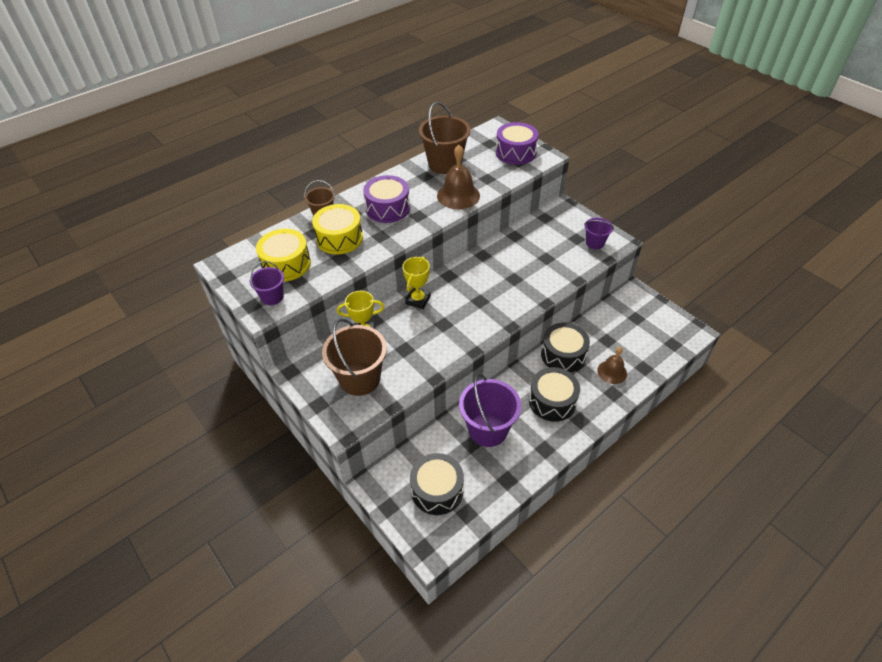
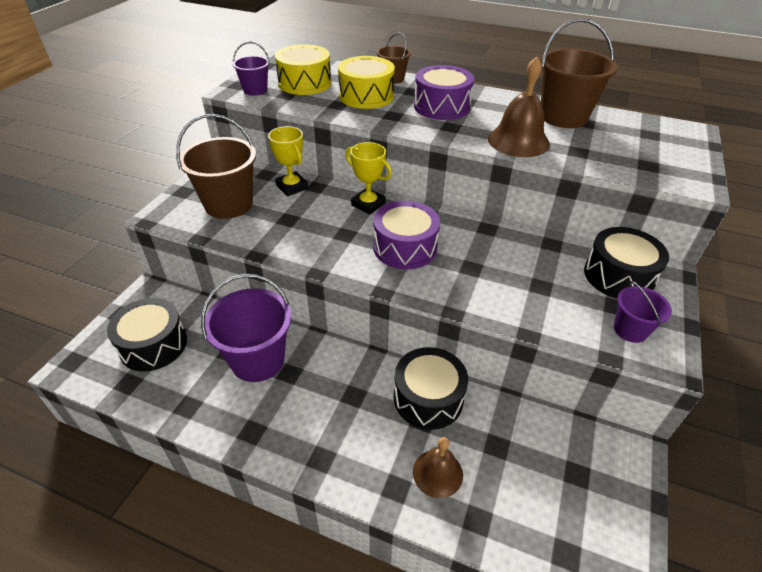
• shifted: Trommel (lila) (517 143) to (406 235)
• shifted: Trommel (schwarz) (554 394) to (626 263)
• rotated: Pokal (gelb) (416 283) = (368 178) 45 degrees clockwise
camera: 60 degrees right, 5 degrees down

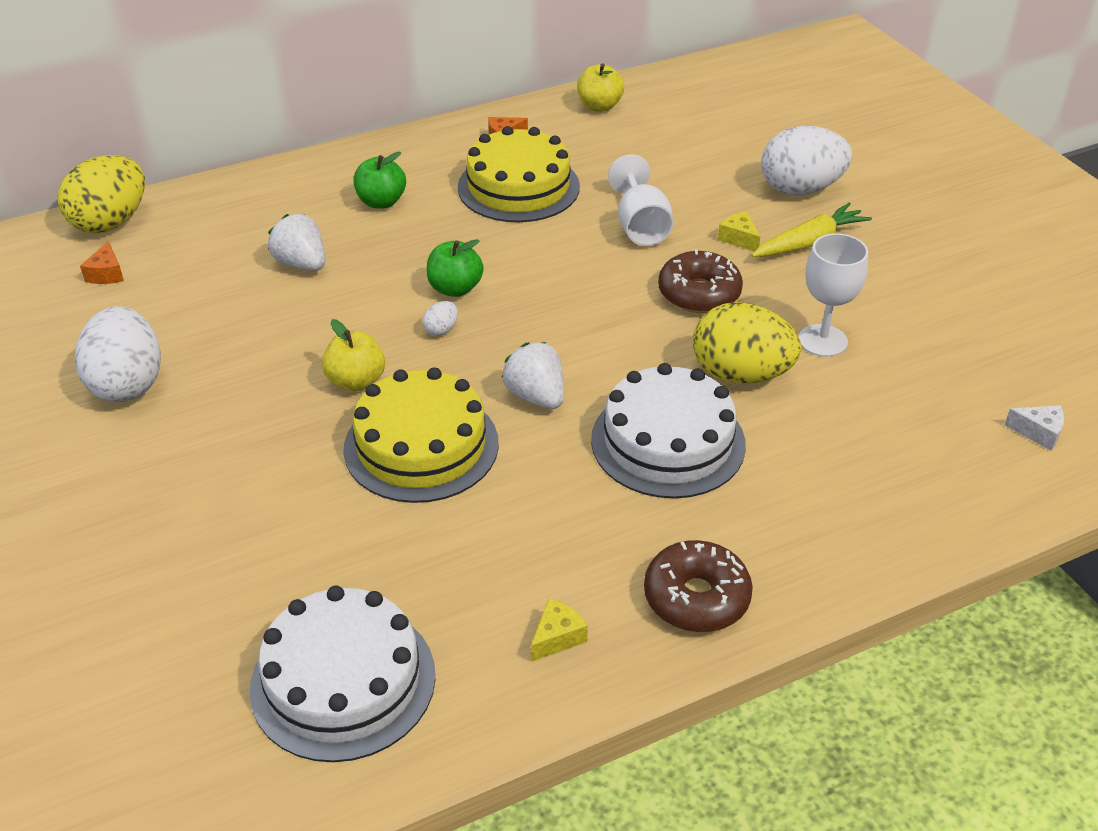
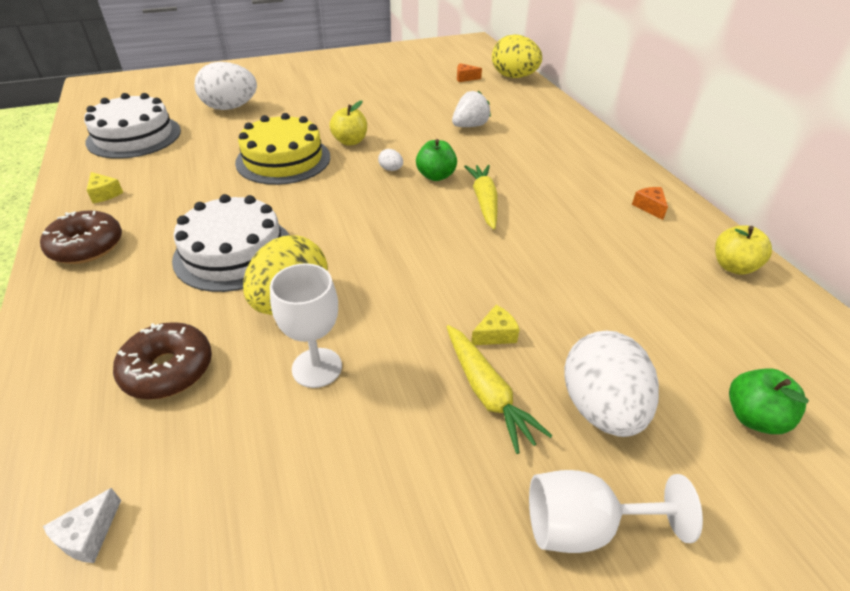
• gone: Kuchen (gelb) (519 174)
• gone: Erdbeere (weiß) (532 375)
• new: Karotte (gelb) (481 197)
• shifted: Ei (weiß) (118 354) to (225 86)
• shifted: Apfel (grün) (379 180) to (769 401)
• shifted: Kelch (weiß) (641 200) to (616 511)
• shifted: Donut (braun) (700 281) to (162 360)
camera: 95 degrees right, 0 degrees up

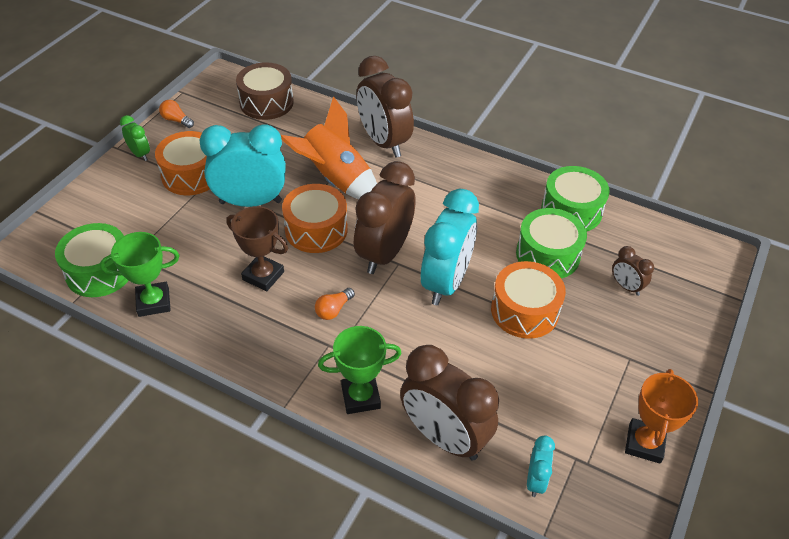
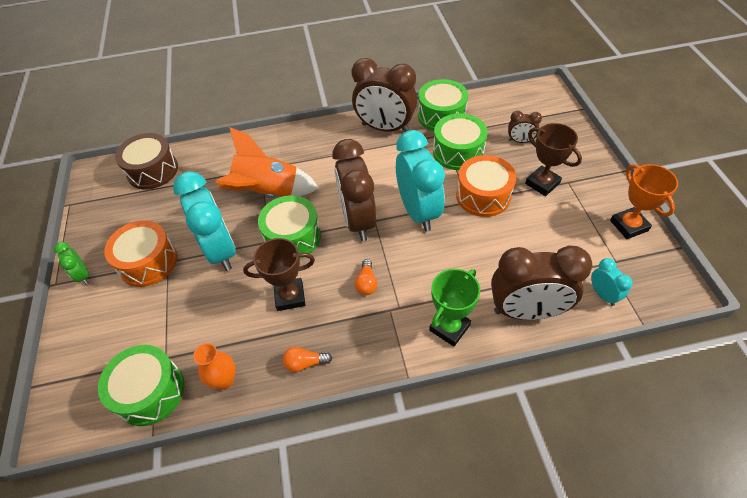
• new: Pokal (braun) (553 159)
• shifted: Glühbirne (orange) (176 114) to (307 359)
• shifted: Wecker (braun) (385 107) to (384 95)
• swapped: Pokal (grün) (139 274) to Vase (orange) (214 366)
• repainted: Trommel (orange) (315 218) to Trommel (grün) (289 226)
• rotated: Wecker (grün) (135 138) = (71 263) 135 degrees counterclockwise
• rotated: Wecker (türkis) (243 165) = (204 221) 105 degrees clockwise
camera: 35 degrees left, 5 degrees up

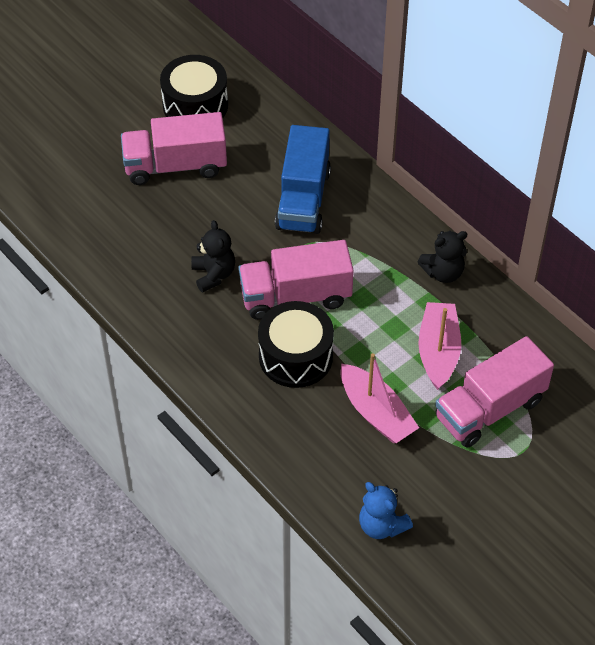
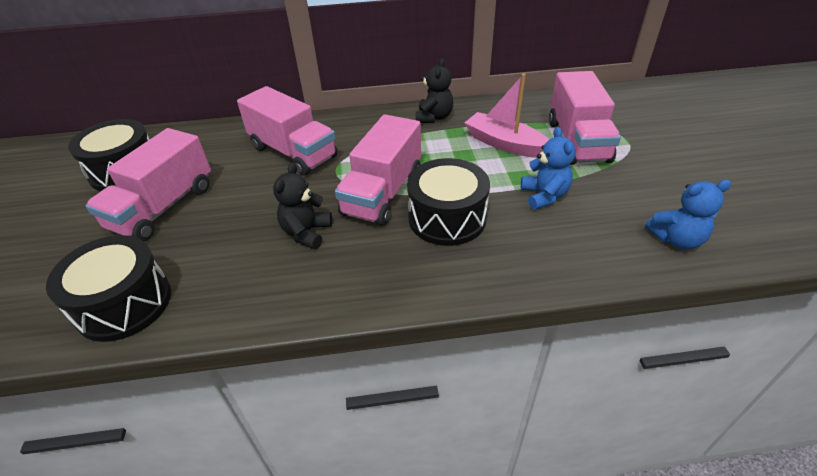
• new: Trommel (schwarz) (108 288)
• swapped: Boot (rosa) (380 398) to Teddybär (blau) (548 168)
• repainted: Lastwagen (blau) (303 179) to Lastwagen (rosa) (287 131)
• rotated: Teddybär (schwarz) (213 256) = (302 206) 90 degrees counterclockwise
camera: 55 degrees left, 10 degrees down

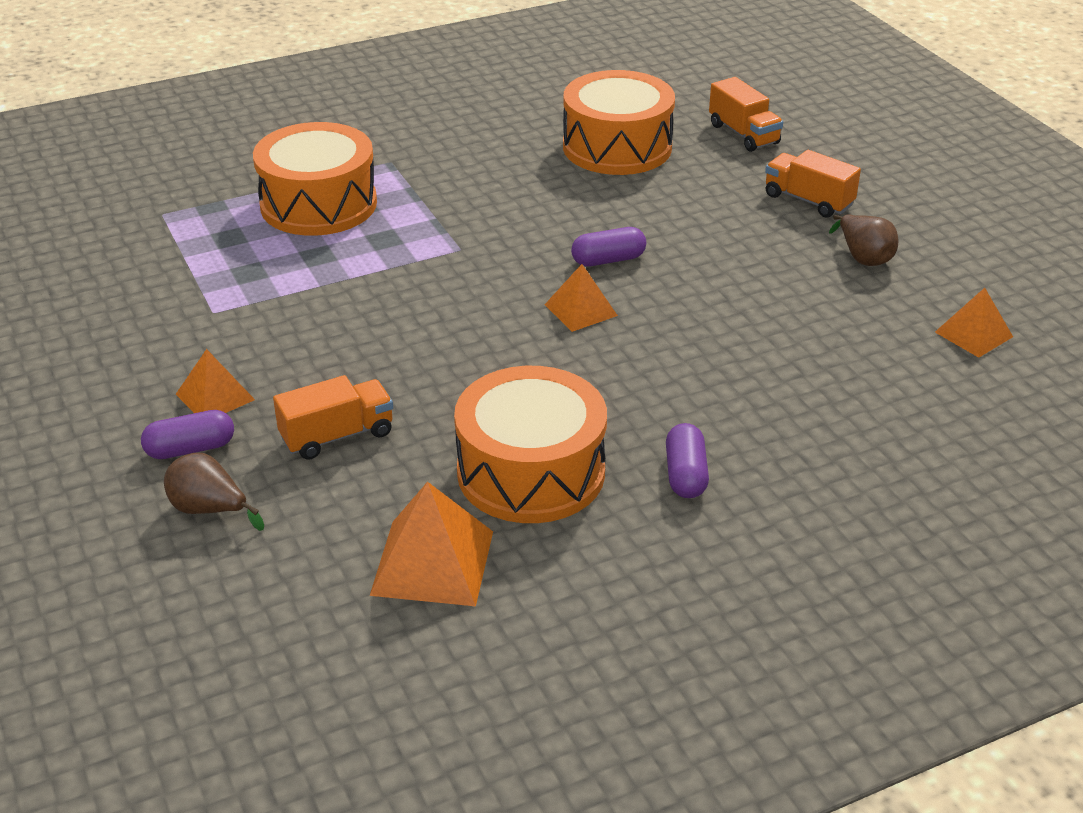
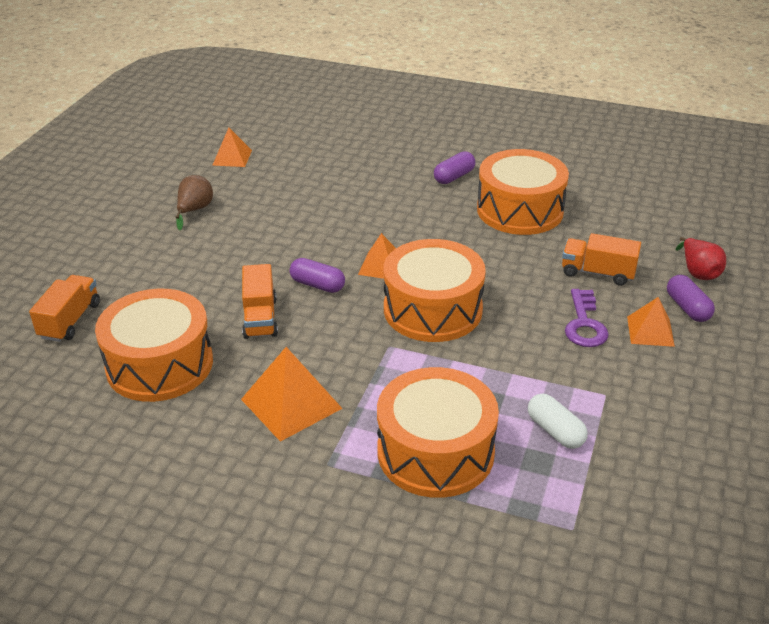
• new: Trommel (orange) (434 290)
• new: Kapsel (weiß) (558 421)
• new: Schlüssel (lila) (587 318)
• shifted: Pyramide (orange) (431 543) to (292 394)
• shifted: Lastwagen (orange) (813 184) to (260 301)
• repainted: Birne (braun) (214 492) to Birne (rot) (700 258)
• rotated: Kapsel (lila) (187 434) = (691 298) 45 degrees clockwise
camera: 135 degrees left, 0 degrees up

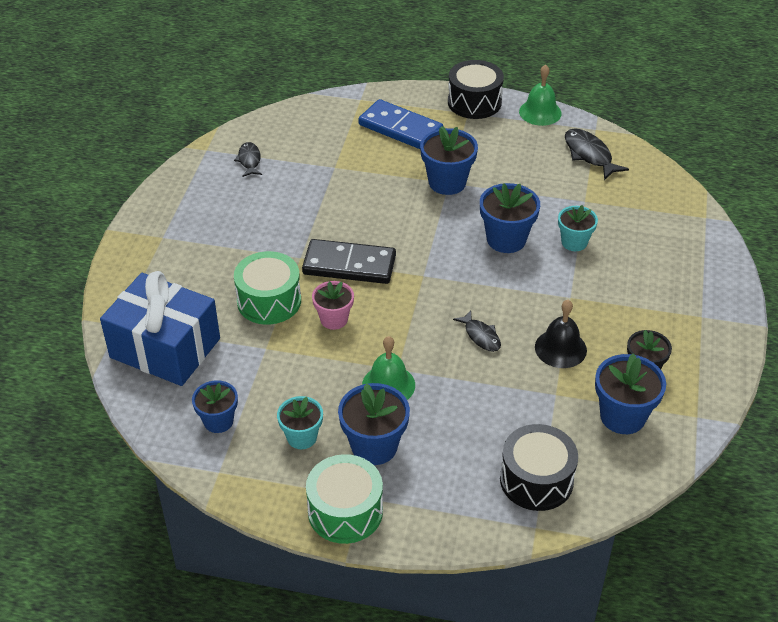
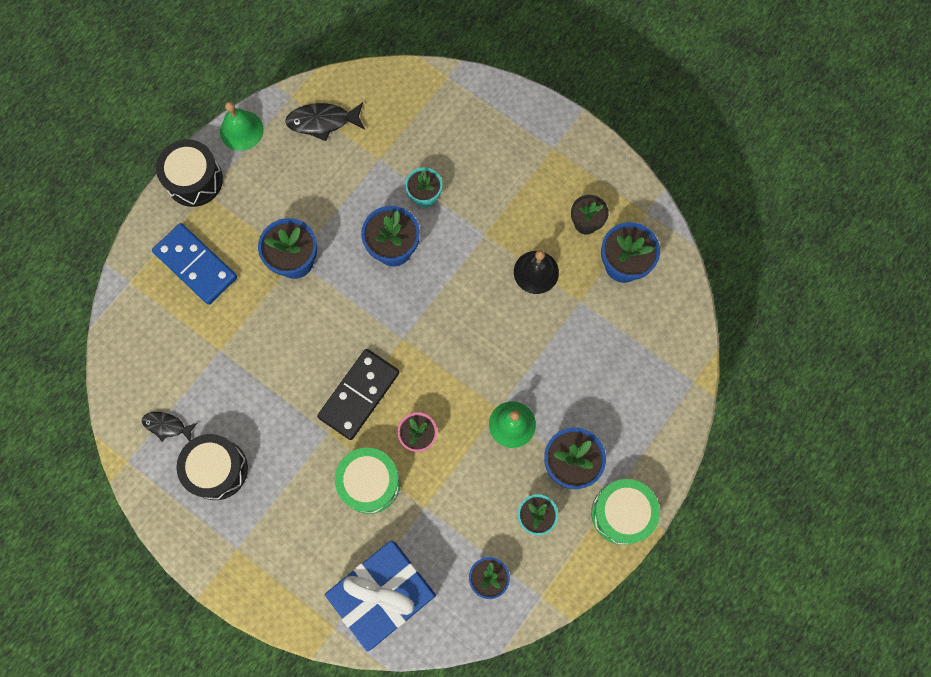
• gone: Fisch (schwarz) (477 331)
• shifted: Trommel (schwarz) (539 467) to (212 467)
• rotated: Dominostein (blau) (400 124) = (194 264) 75 degrees clockwise
camera: 65 degrees left, 30 degrees up

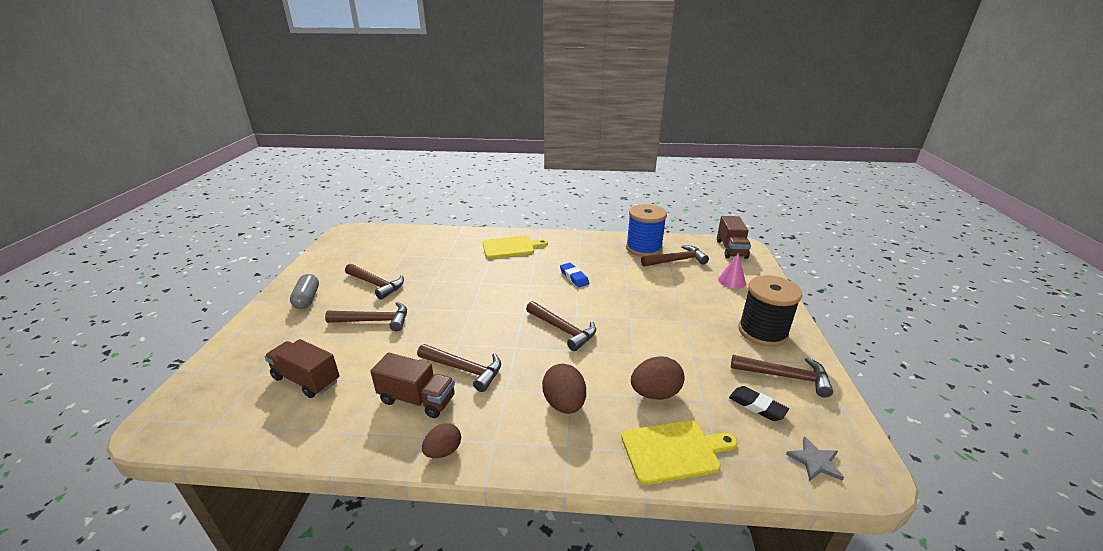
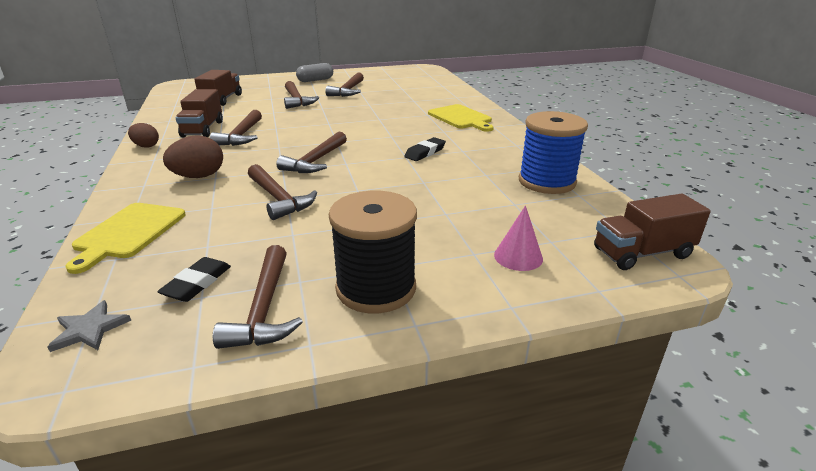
• gone: Ei (braun) (658 377)
• shifted: Hammer (braun) (675 256) to (282 192)
• repainted: Radiergummi (blau) (574 275) to Radiergummi (schwarz) (425 149)
• rotated: Schneidebrett (gelb) (679 452) = (125 238) 45 degrees clockwise
camera: 70 degrees right, 0 degrees up

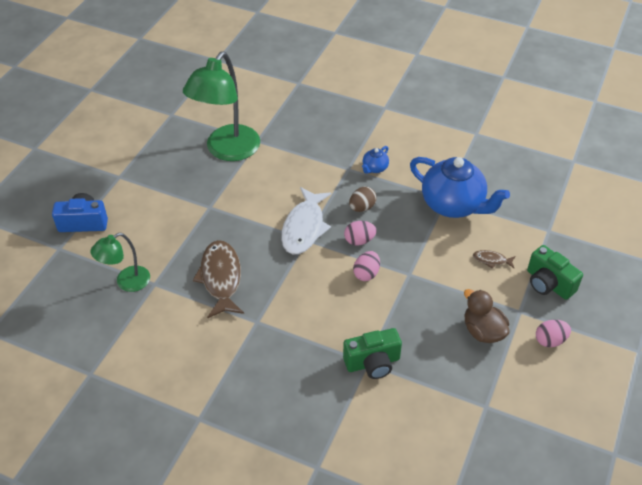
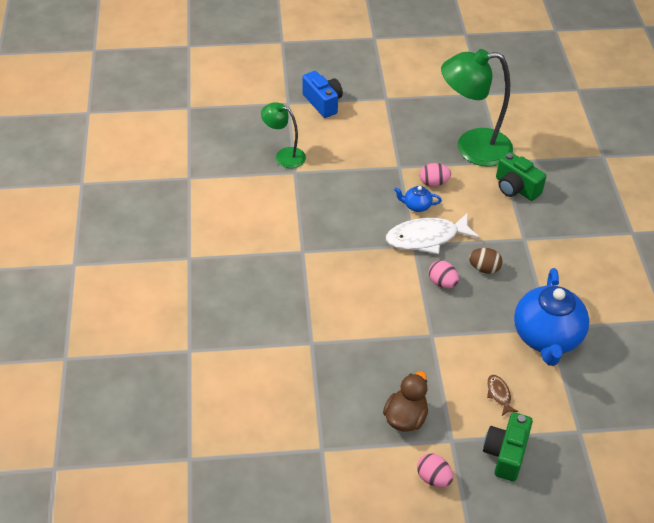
• gone: Fisch (braun) (218 279)
• shifted: Kamera (grün) (372 353) to (521 176)
• shifted: Ei (rosa) (366 266) to (435 175)
• shifted: Teekanne (blau) (375 160) to (418 199)
camera: 60 degrees right, 0 degrees up

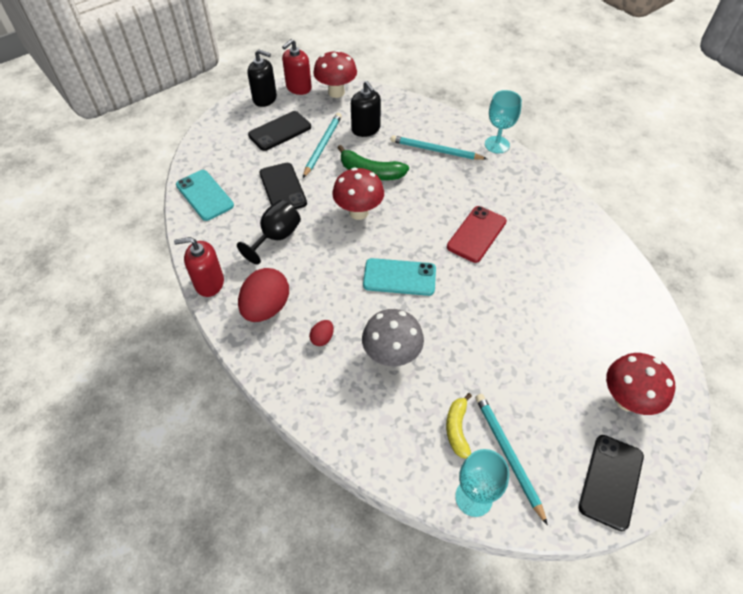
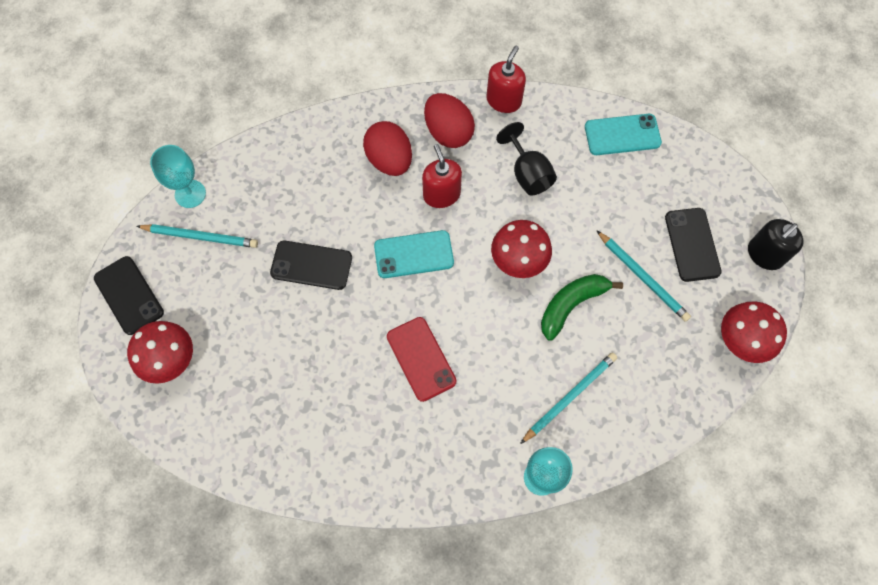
• gone: Seifenspender (schwarz) (366 109)
• gone: Pilz (grau) (393 337)
• gone: Banane (gelb) (459 426)
• shifted: Handy (schwarz) (283 186) to (311 265)
• shifted: Seifenspender (rot) (297 67) to (442 176)
• rotated: Handy (türkis) (399 277) = (414 254) 45 degrees clockwise
• scaled: Ei (rot) (321 333) = (387 148) x2.17
camera: 120 degrees right, 15 degrees up

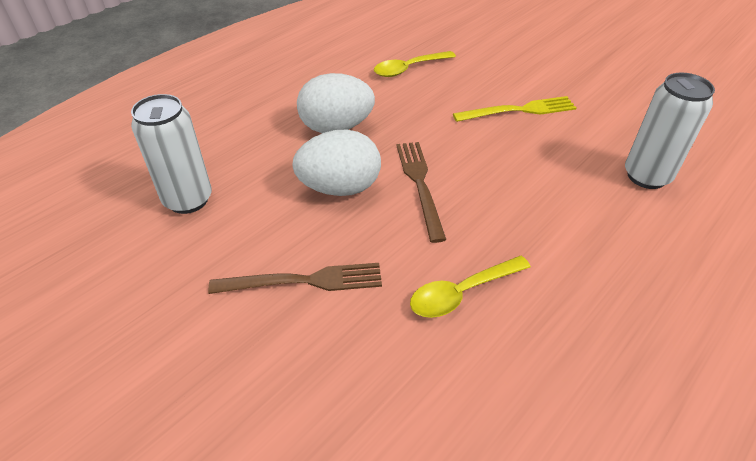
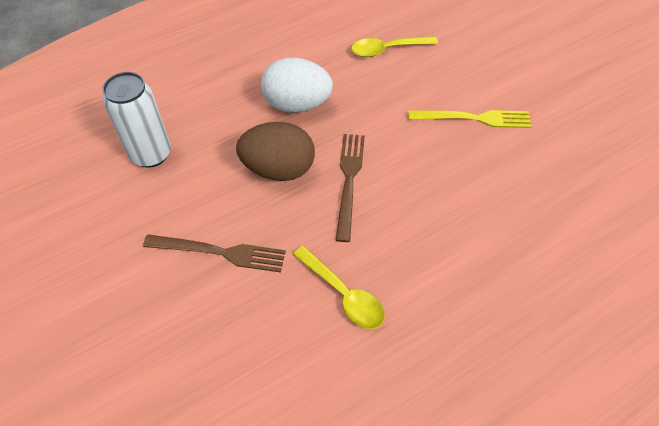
• gone: Dose (weiß) (670 130)
• repainted: Ei (weiß) (336 163) to Ei (braun) (275 151)
• rotated: Löffel (gelb) (470 287) = (339 287) 120 degrees counterclockwise
camera: 15 degrees right, 10 degrees up

